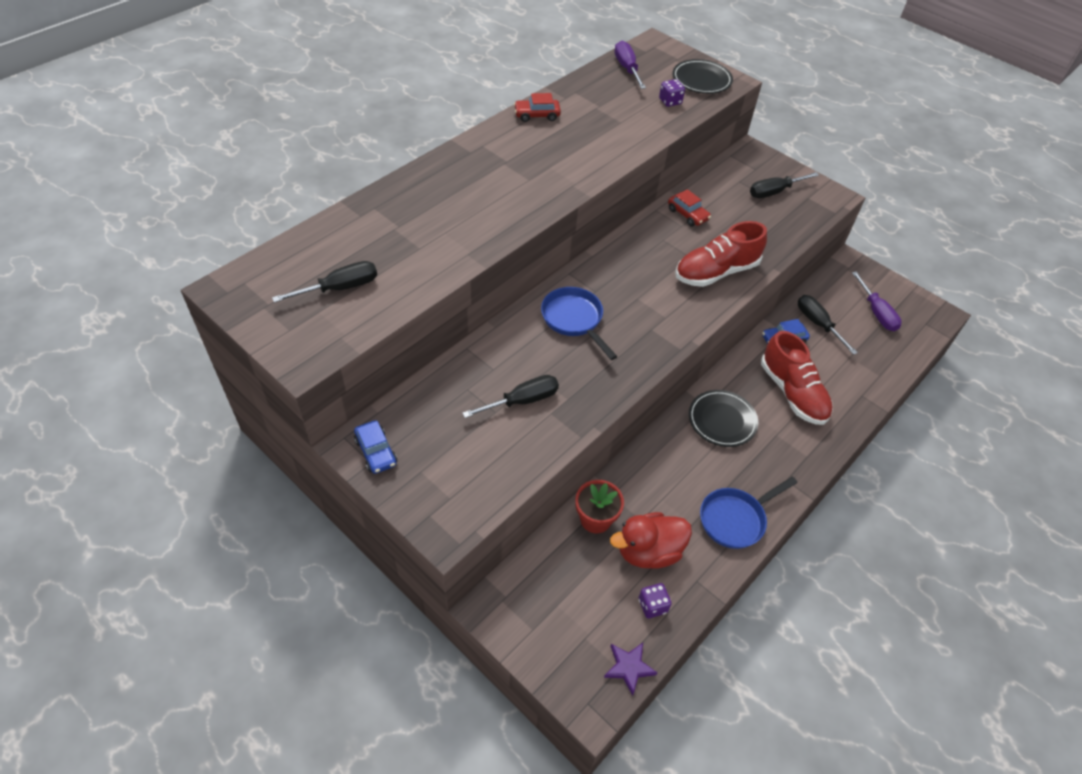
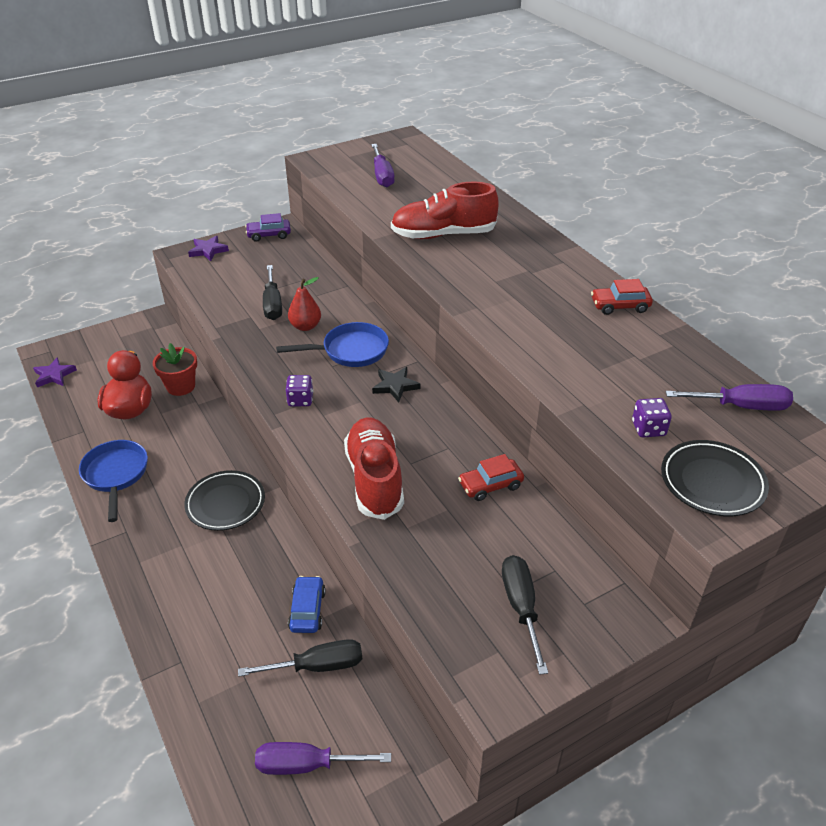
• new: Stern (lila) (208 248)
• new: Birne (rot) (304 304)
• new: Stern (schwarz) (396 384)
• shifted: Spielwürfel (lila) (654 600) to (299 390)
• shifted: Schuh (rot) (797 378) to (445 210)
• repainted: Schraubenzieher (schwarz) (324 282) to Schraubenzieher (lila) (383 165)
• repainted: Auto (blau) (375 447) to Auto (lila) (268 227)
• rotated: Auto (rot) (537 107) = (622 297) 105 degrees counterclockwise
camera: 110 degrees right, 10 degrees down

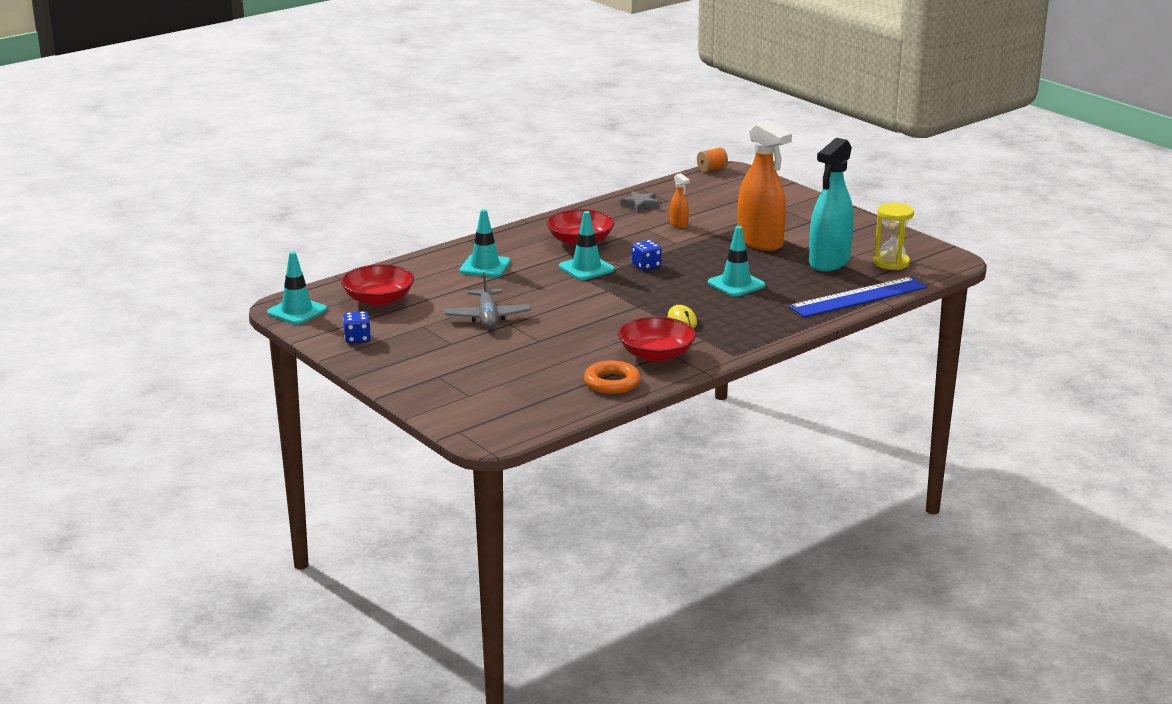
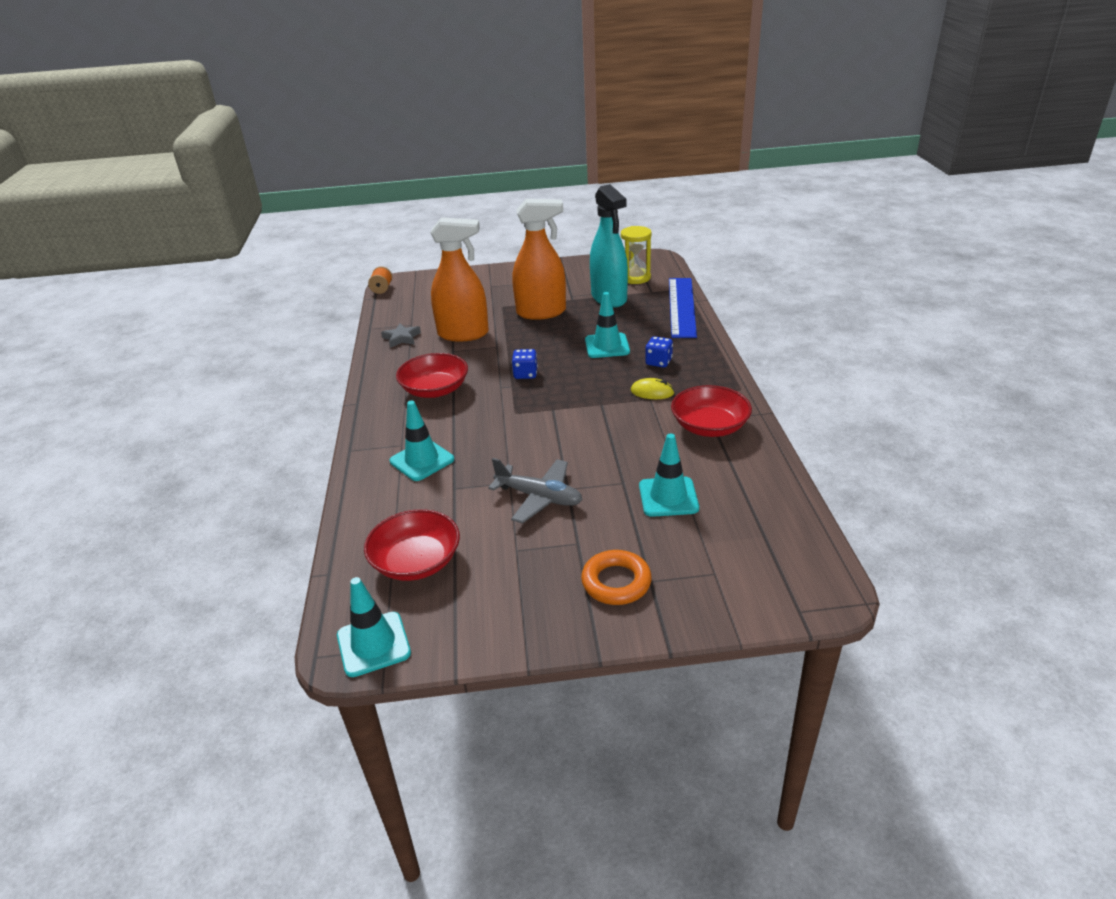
• shifted: Spielwürfel (blau) (357 327) to (659 352)
• shifted: Leitkegel (türkis) (587 245) to (669 475)
• shifted: Ring (orange) (612 377) to (616 577)
• scaled: Sprühflasche (orange) (680 200) = (460 279) x2.31
camera: 55 degrees left, 10 degrees up

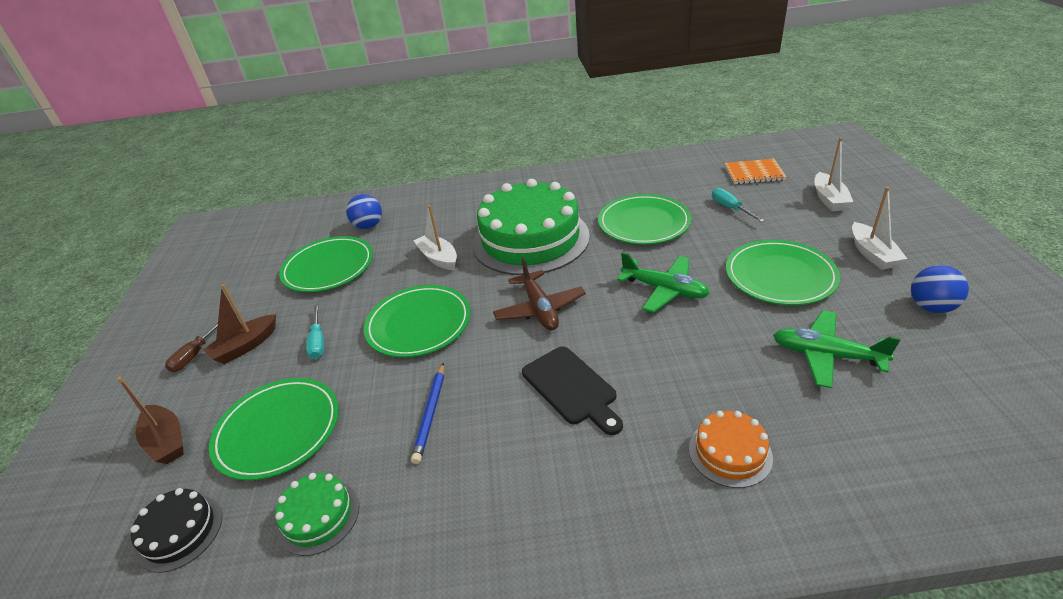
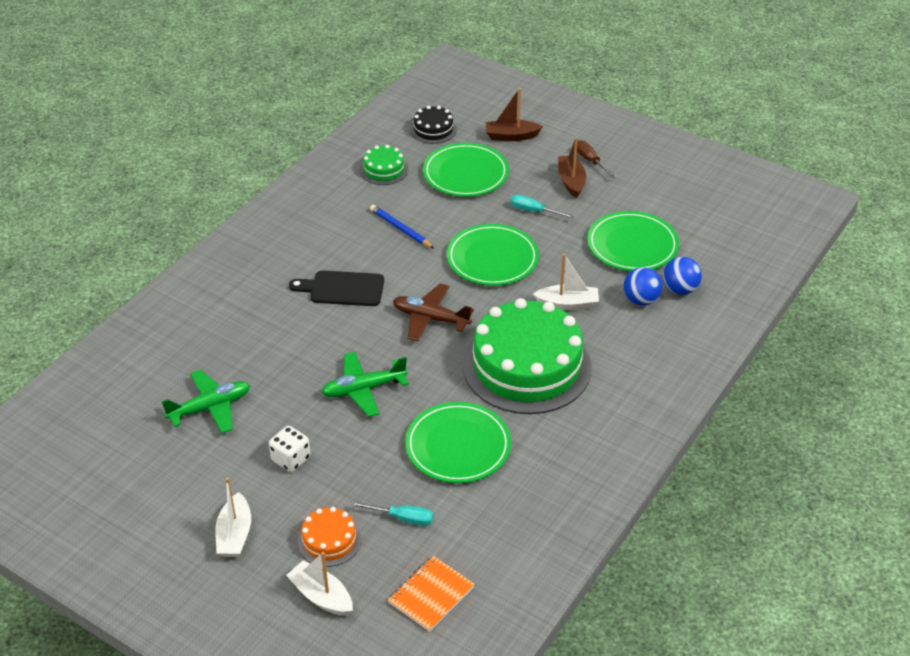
• shifted: Kuchen (orange) (731 449) to (329 537)
• shifted: Ball (blau) (940 289) to (642 286)
• swapped: Teller (grün) (783 272) to Spielwürfel (weiß) (289 449)
• rotated: Boot (weiß) (879 228) = (233 517) 120 degrees counterclockwise
camera: 125 degrees right, 5 degrees up

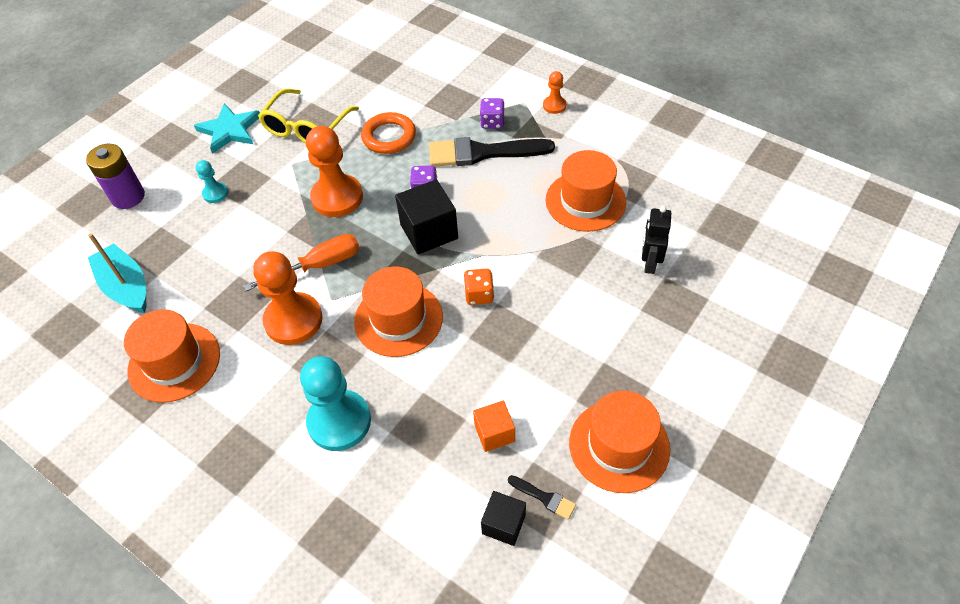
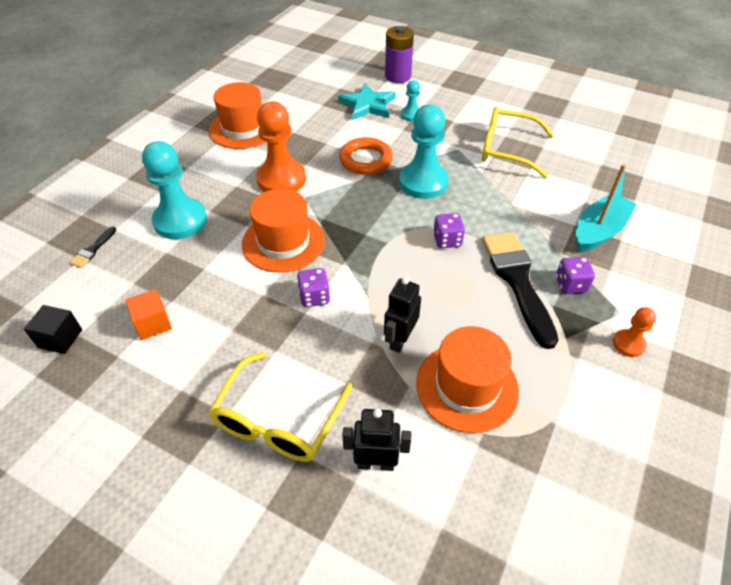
• gone: Schraubenzieher (orange) (301 262)
• gone: Kubus (schwarz) (426 216)
• gone: Hut (orange) (619 442)
• new: Brille (gelb) (280 407)
• new: Roboter (schwarz) (402 315)
• shifted: Boot (türkis) (117 273) to (606 208)
• shifted: Stern (türkis) (227 128) to (367 101)
• shifted: Ring (orange) (388 133) to (366 156)
• shifted: Pinsel (schwarz) (542 497) to (92 247)
• repainted: Bauer (orange) (334 171) to Bauer (türkis) (424 151)
• repainted: Spielwürfel (orange) (479 287) to Spielwürfel (lila) (313 287)
camera: 80 degrees right, 5 degrees down

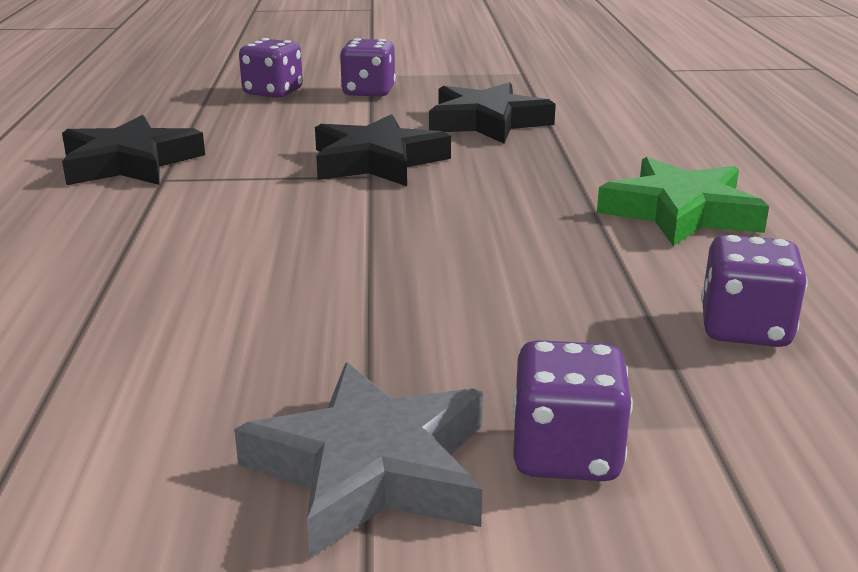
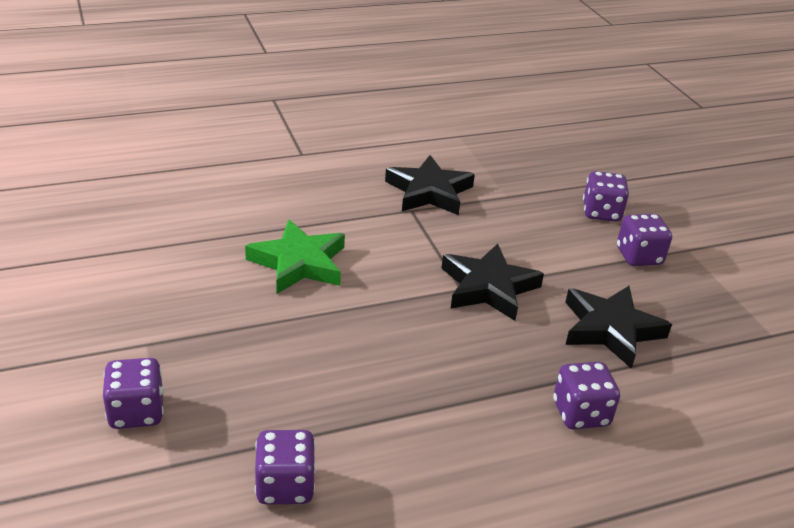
• gone: Stern (grau) (358 460)
• new: Spielwürfel (lila) (586 395)
• shifted: Stern (grün) (683 201) to (295 256)
camera: 70 degrees right, 10 degrees up

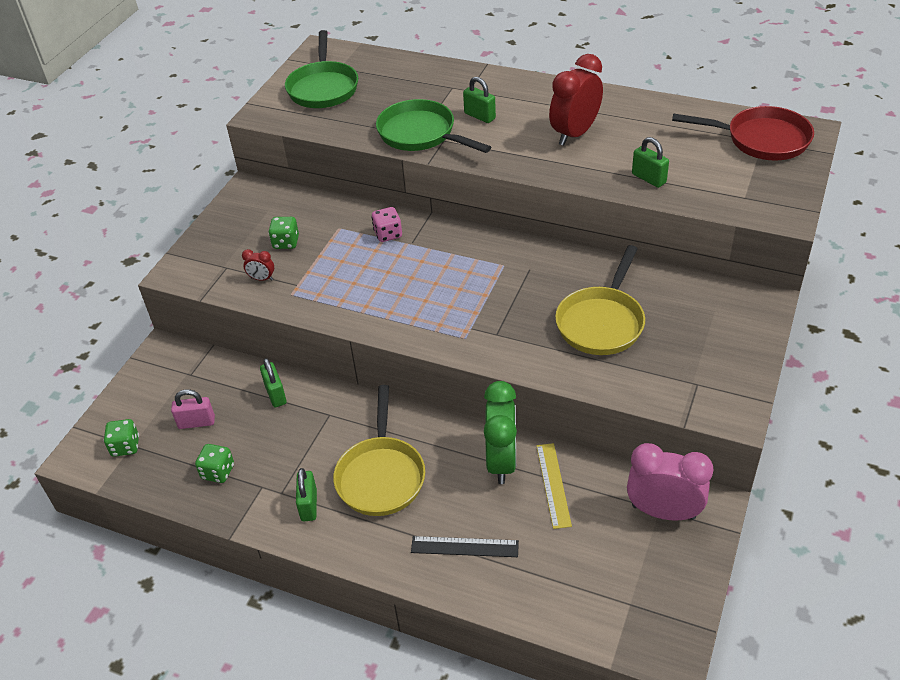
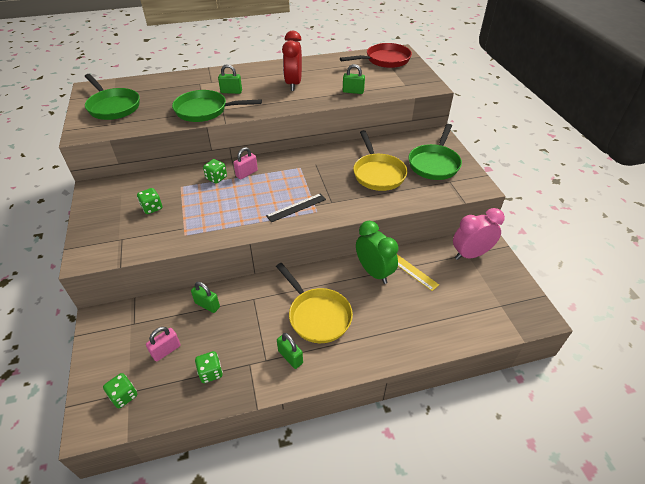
• gone: Wecker (rot) (258 265)
• new: Vorhängeschloss (rosa) (246 163)
• new: Pfanne (grün) (435 152)
• shifted: Lineal (schwarz) (465 546) to (296 208)
• repainted: Spielwürfel (rosa) (387 224) to Spielwürfel (grün) (215 171)
camera: 40 degrees left, 0 degrees up

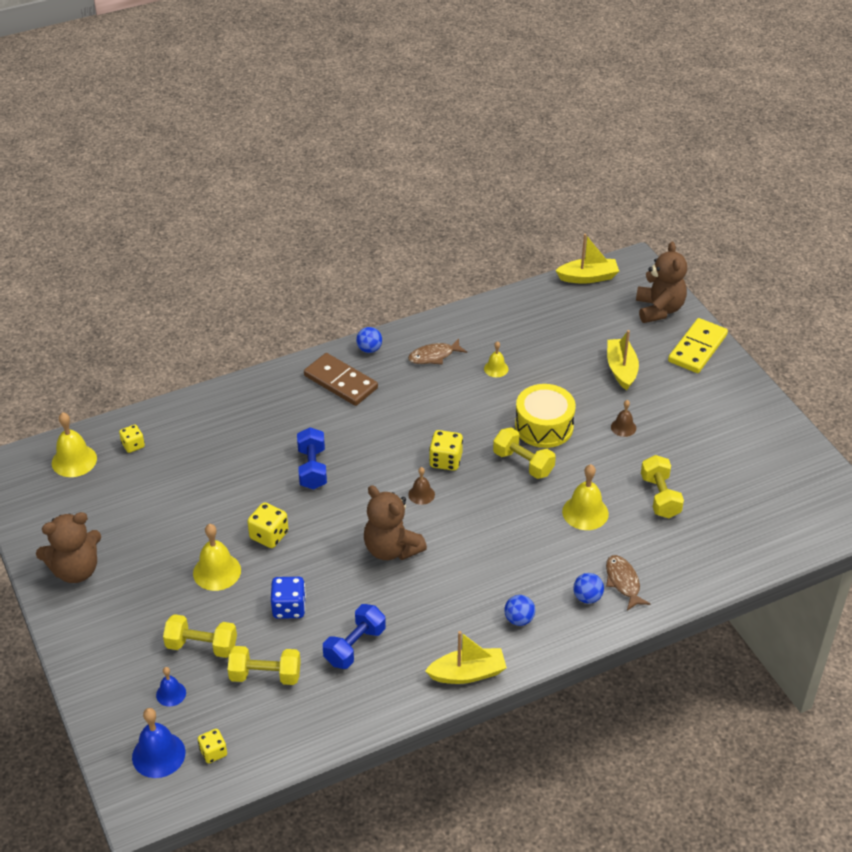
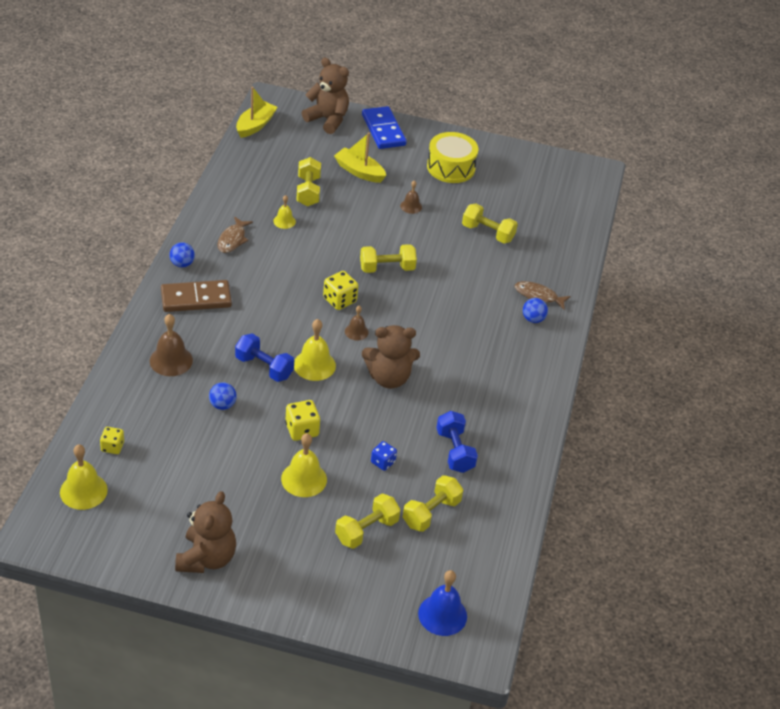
• gone: Glocke (blau) (171 687)
• gone: Spielwürfel (gelb) (212 746)
• gone: Boot (gelb) (466 657)
• new: Glocke (braun) (171 345)
• new: Hantel (gelb) (308 181)
• shifted: Ball (blau) (519 610) to (223 396)
• shifted: Trommel (gelb) (545 416) to (452 157)
• shifted: Glocke (gelb) (585 497) to (315 350)
• repainted: Dominostein (gelb) (698 345) to Dominostein (blau) (384 127)
• scaled: Spielwürfel (blau) (288 598) = (384 456) x0.66
camera: 55 degrees left, 0 degrees up

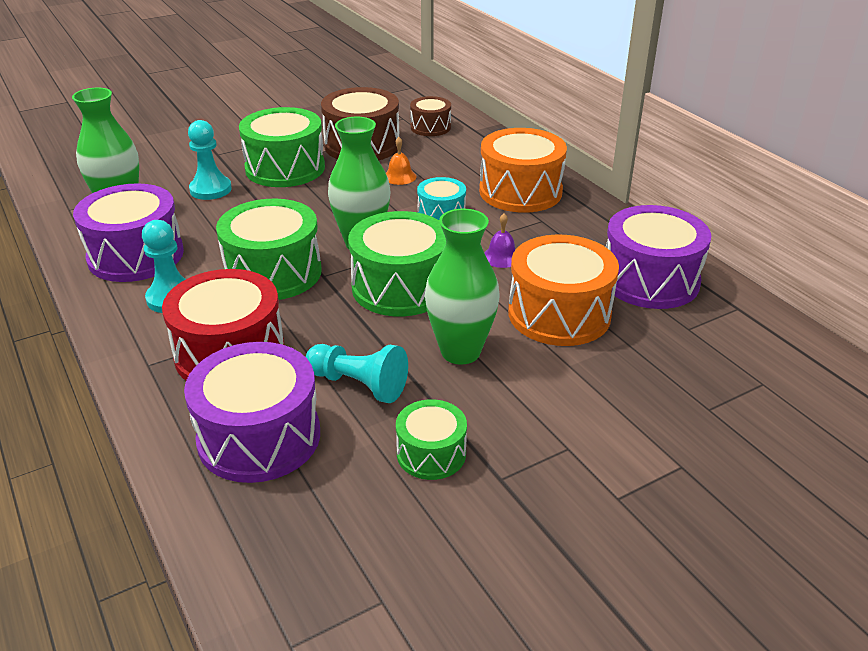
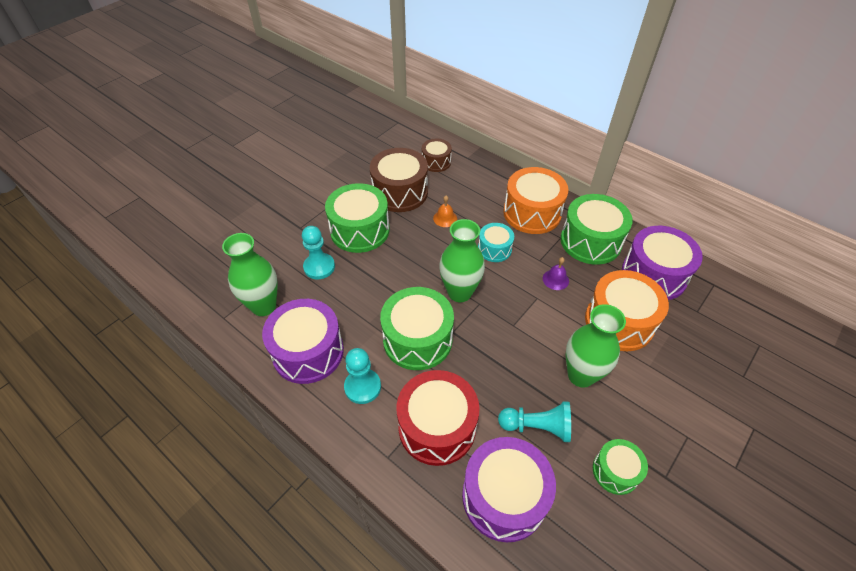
• shifted: Trommel (grün) (397 263) to (596 229)
camera: 20 degrees left, 15 degrees up

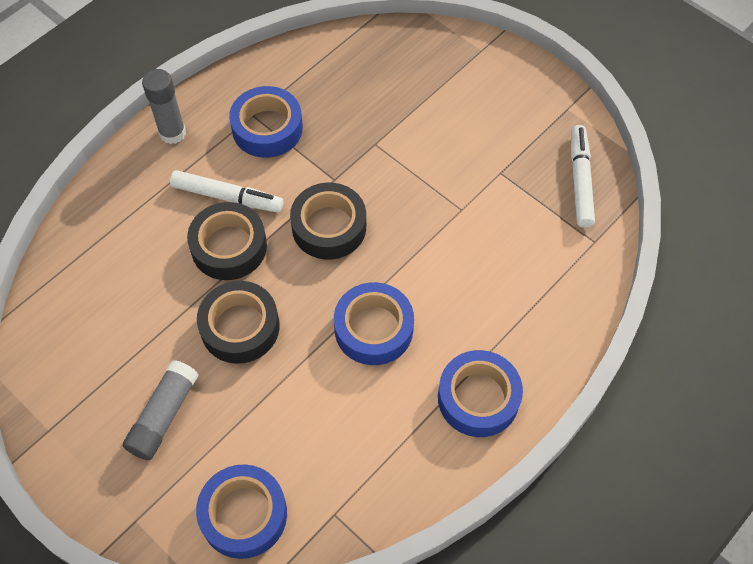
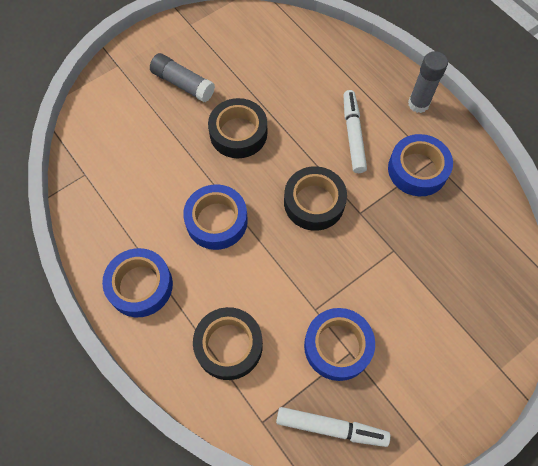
• shifted: Klebeband (schwarz) (227 241) to (228 343)
• shifted: Klebeband (blau) (241 511) to (339 344)
• rotated: Filzstift (weiß) (226 191) = (355 131) 150 degrees clockwise
camera: 100 degrees right, 5 degrees up

